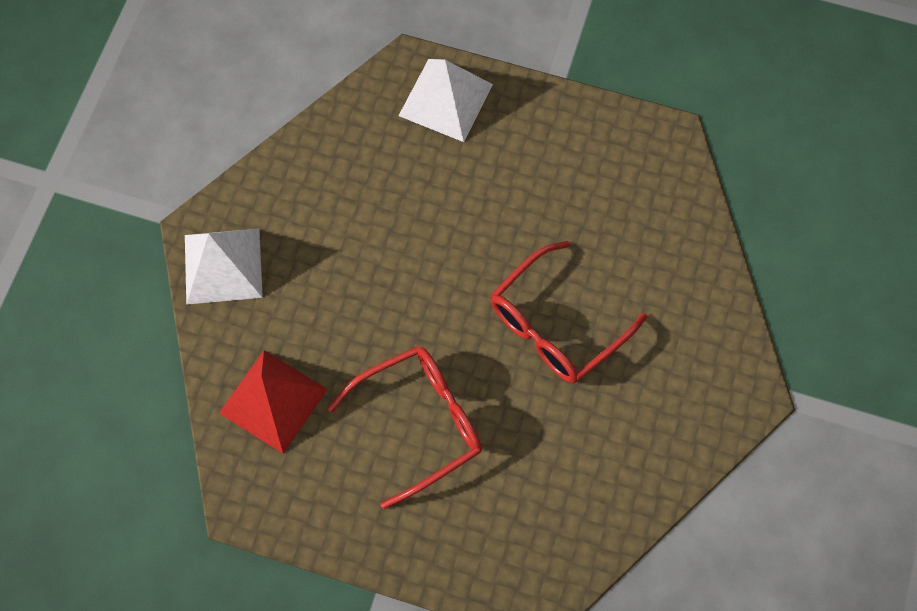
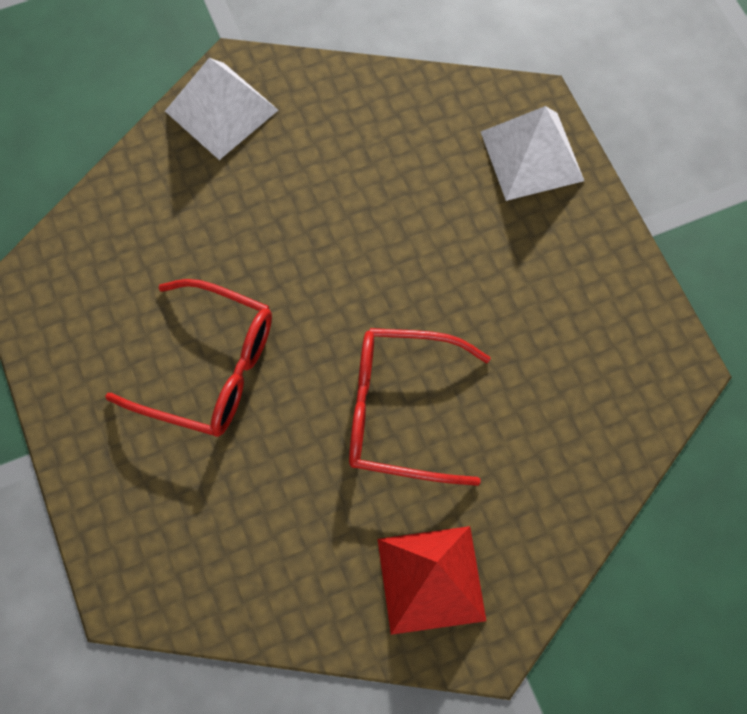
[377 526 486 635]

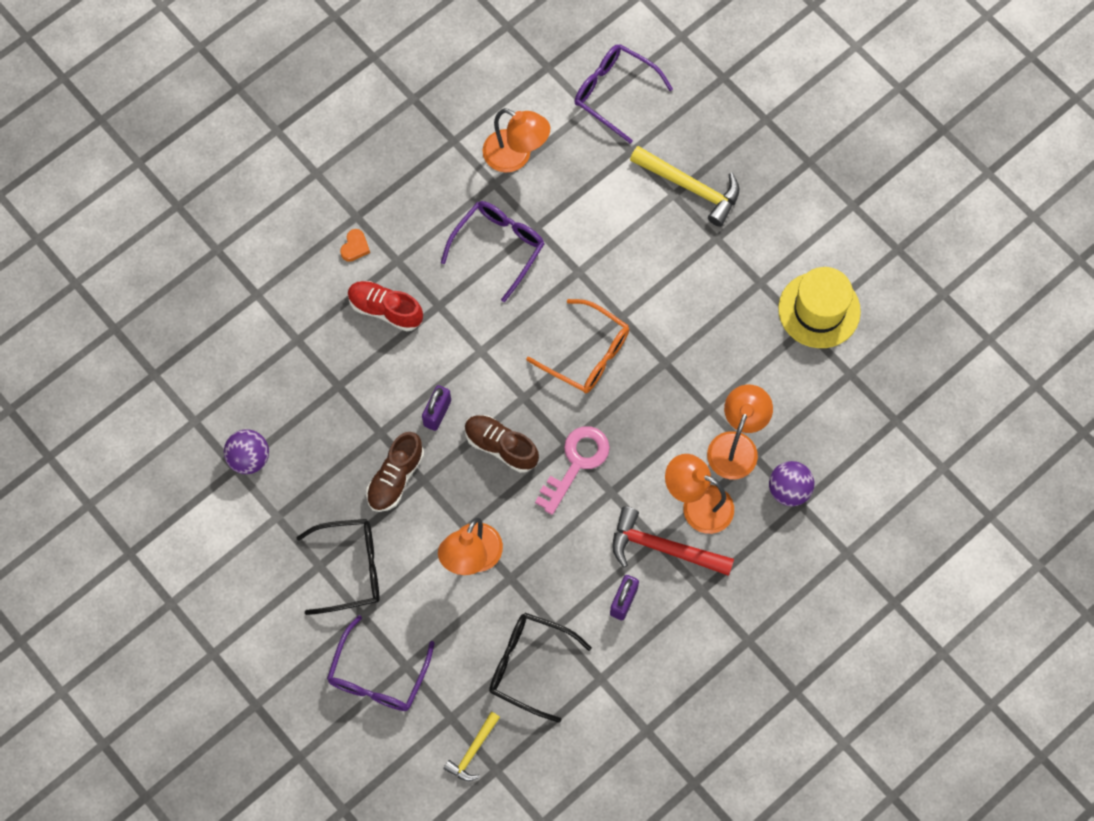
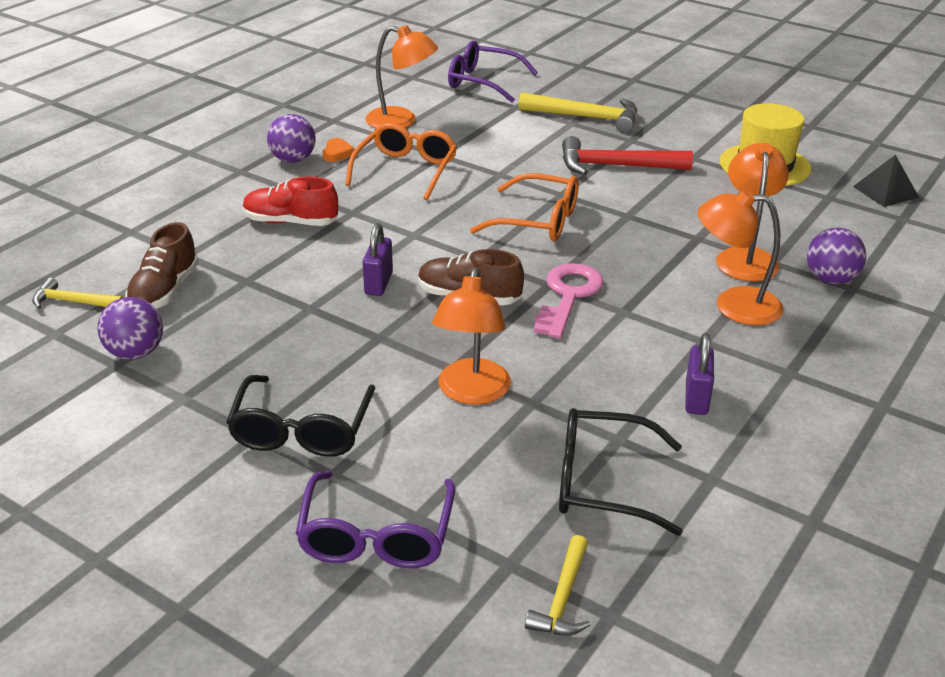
[345 123 457 200]
[323 138 354 162]
[125 222 199 309]
[562 136 693 175]
[226 375 375 457]
[267 114 316 163]
[853 155 919 207]
[32 277 124 309]

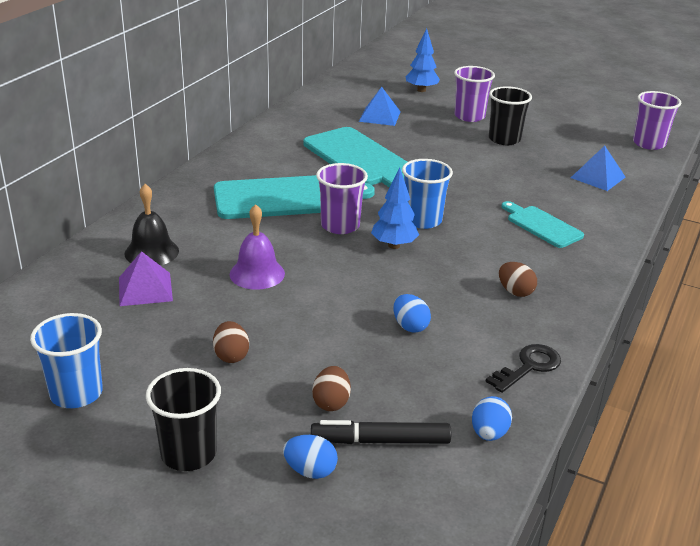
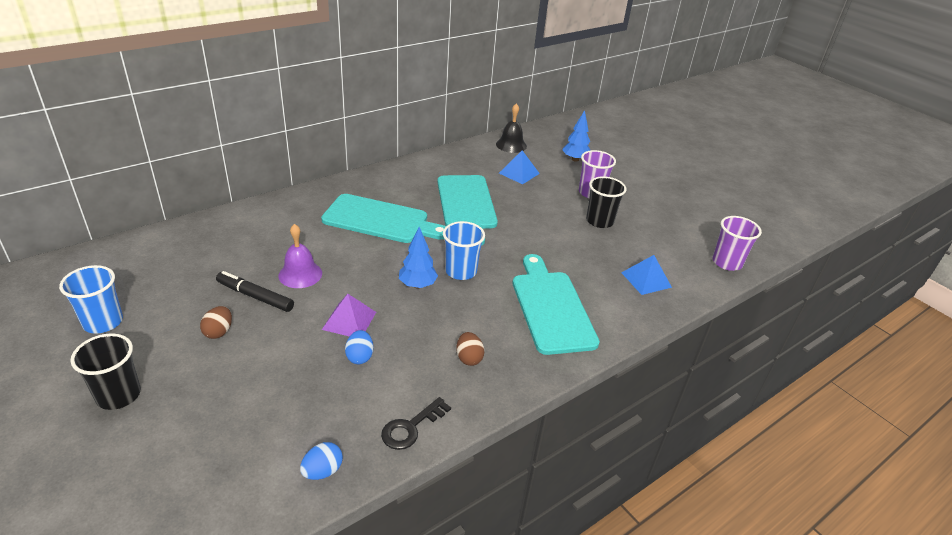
[316 163 368 234] (first image)
[496 104 527 153]
[513 254 600 355]
[322 294 376 337]
[381 397 451 450]
[312 366 351 411] (first image)
[216 271 294 312]
[283 435 338 479] (first image)

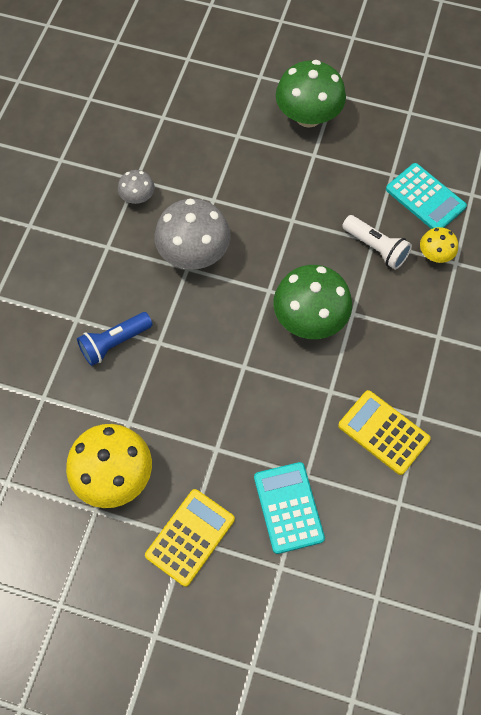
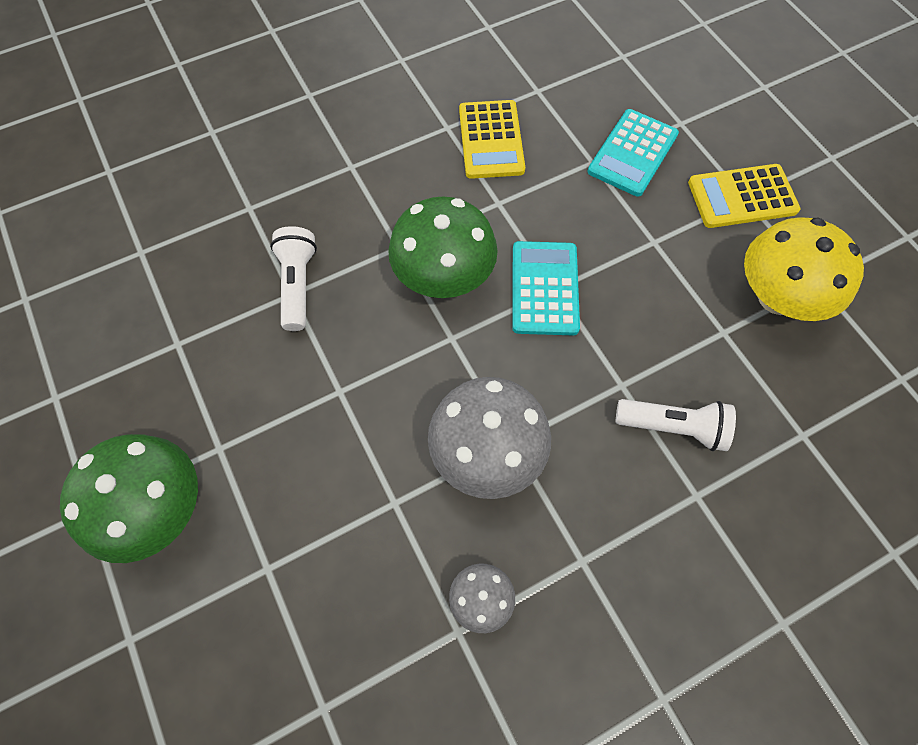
[512 241 580 335]
[420 227 458 263] (first image)
[616 399 736 451]

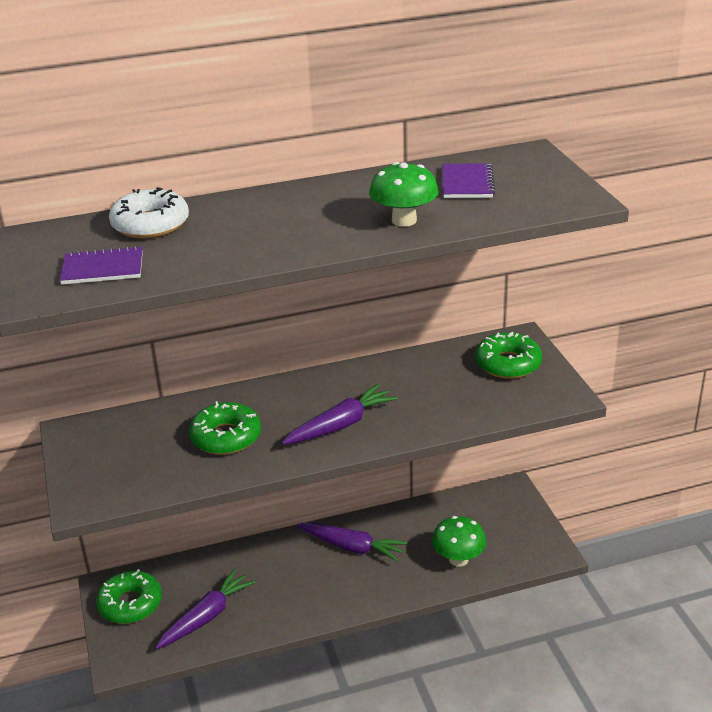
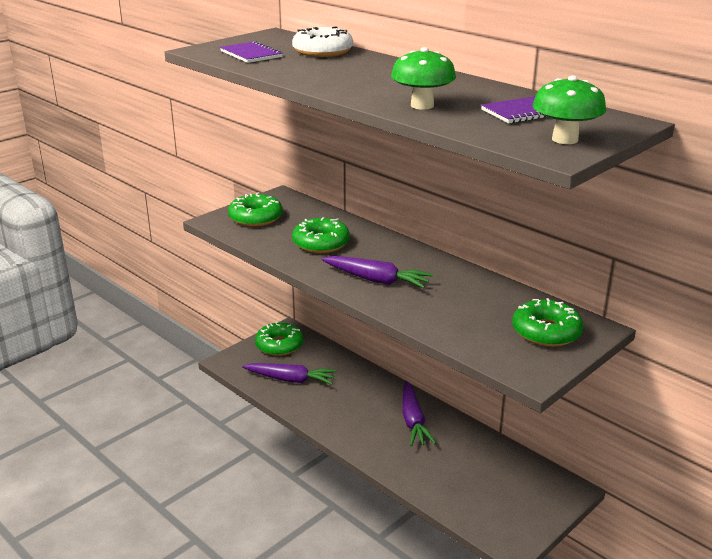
[532 75 606 144]
[228 192 283 227]

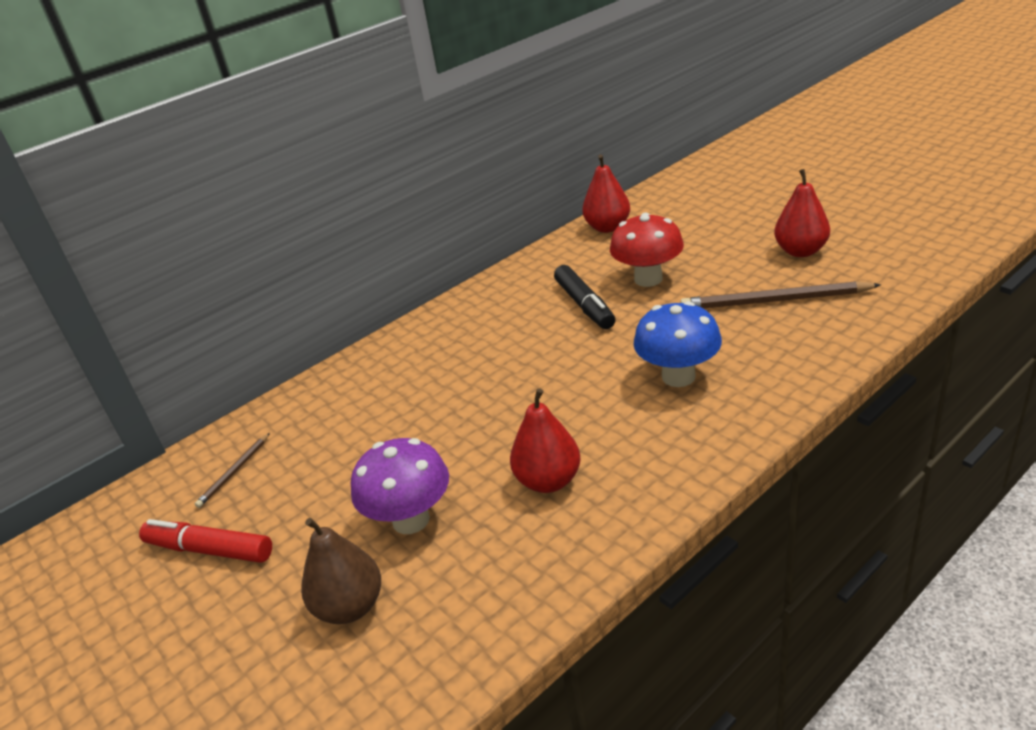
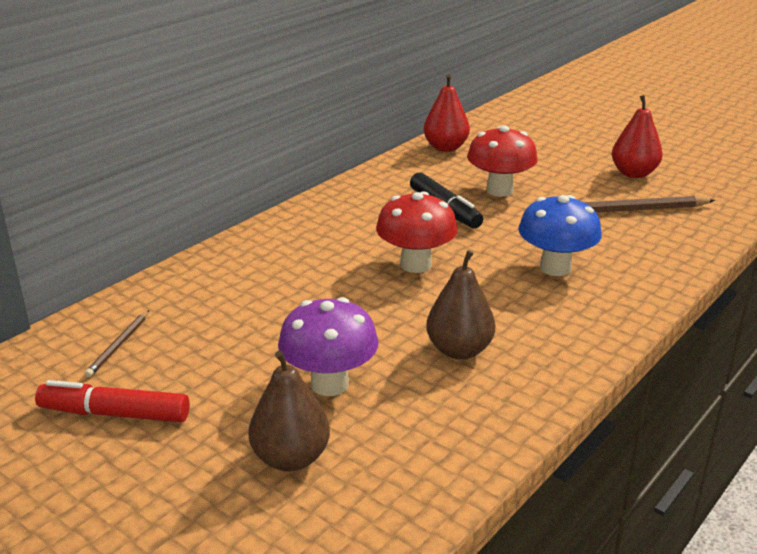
[426 250 495 360]
[376 191 458 273]

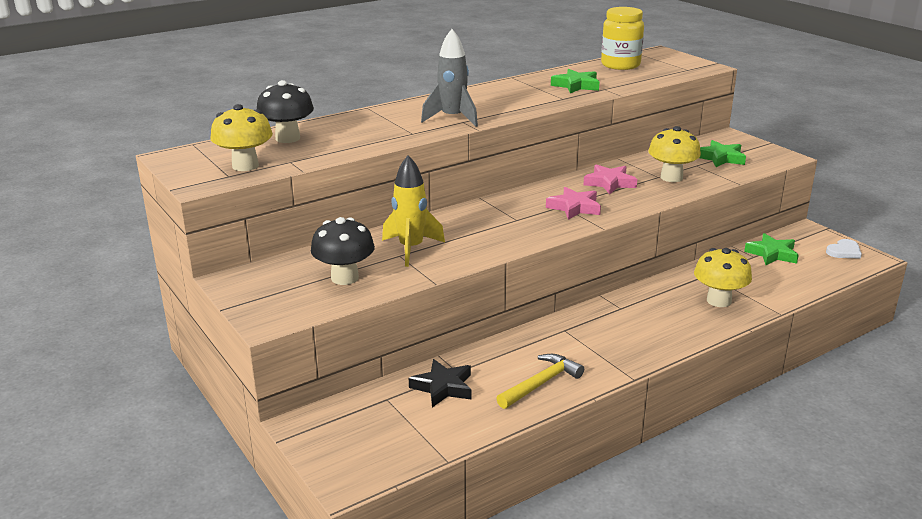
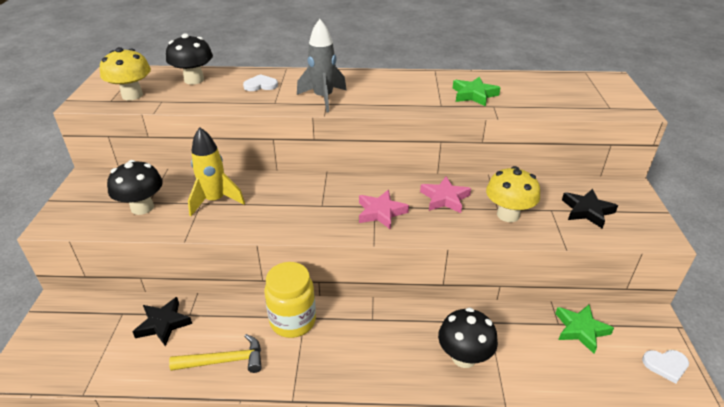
[265 262 316 338]
[562 189 618 228]
[438 308 498 368]
[243 74 278 91]

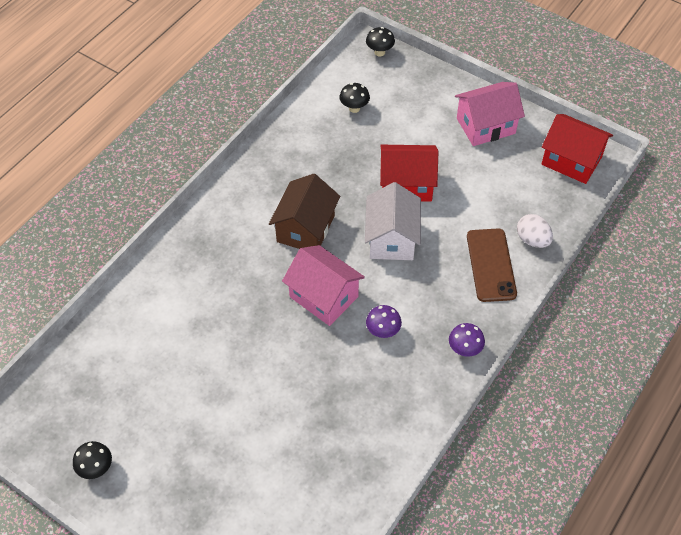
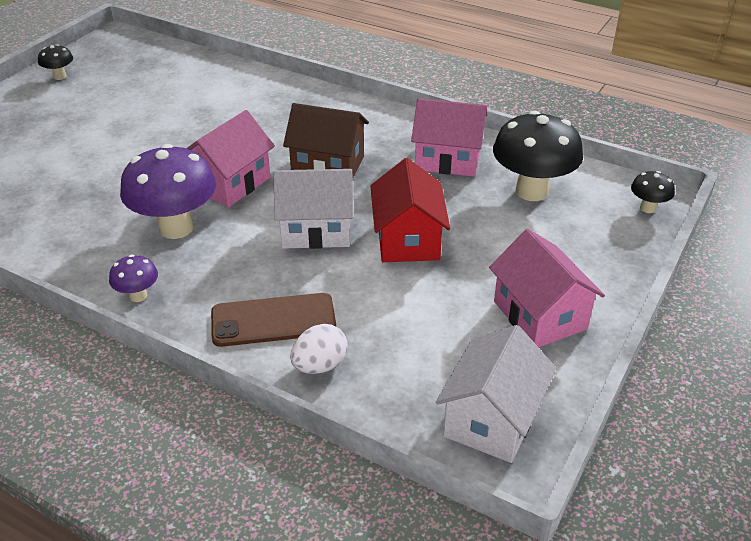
[493 111 583 201]
[436 325 556 463]
[120 144 216 239]
[411 98 487 177]

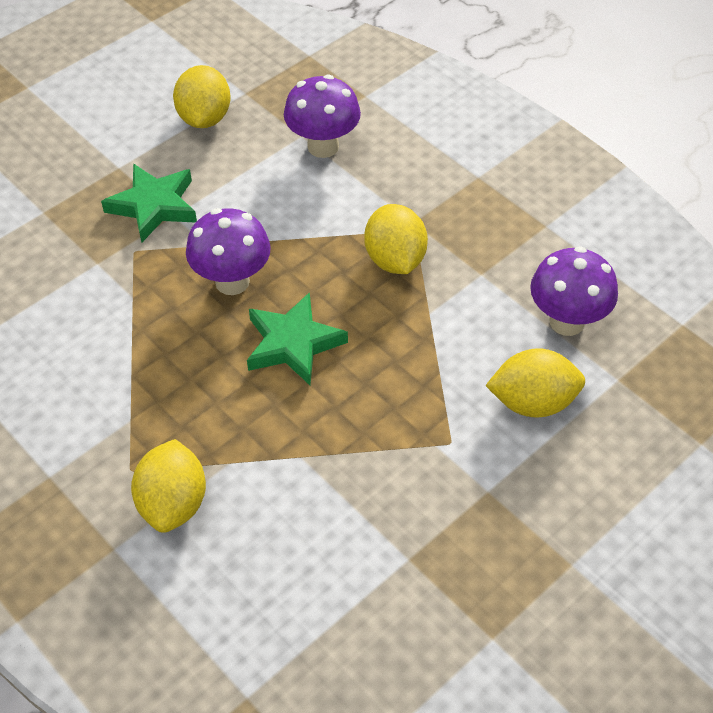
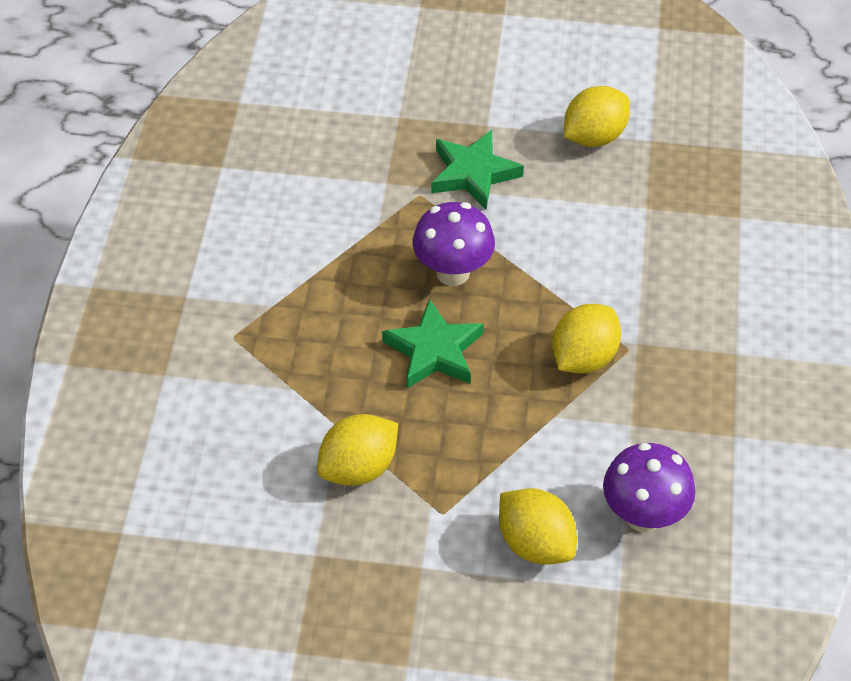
[284 75 361 158] (first image)
[317 414 398 486]

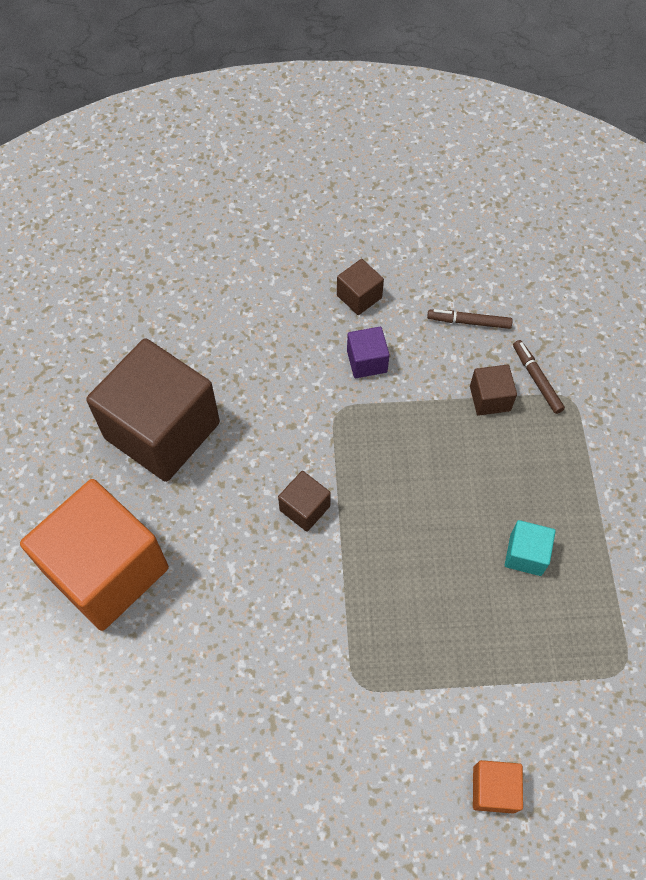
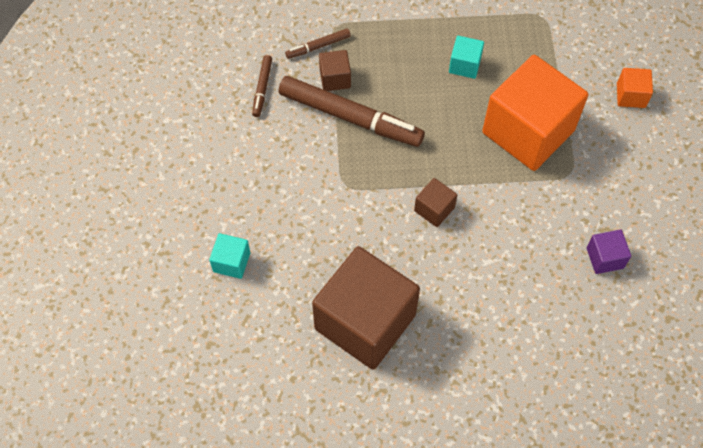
[337 259 384 315] (first image)
[587 230 631 274]
[482 55 588 171]
[279 76 425 147]
[209 233 250 279]

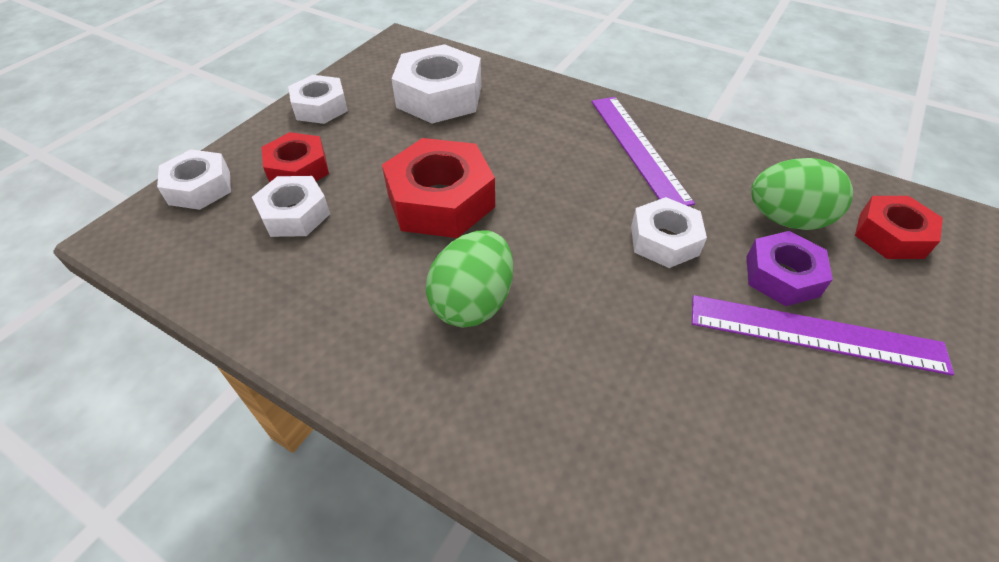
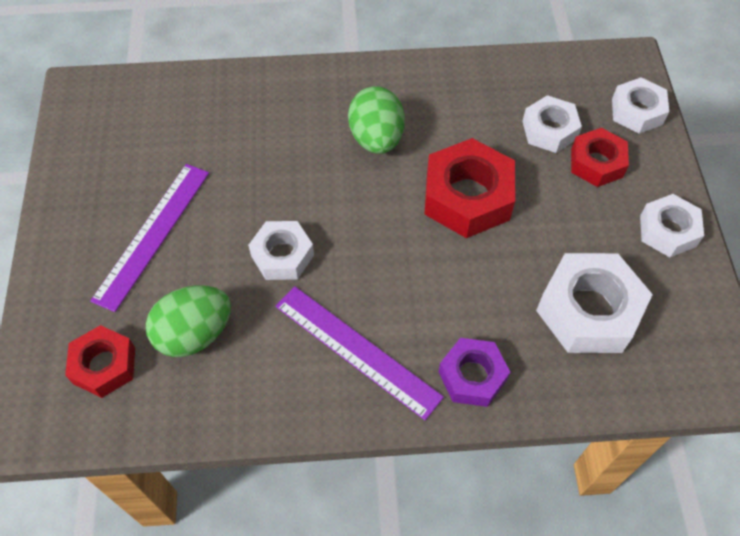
[439 338 510 407]
[90 164 209 312]

